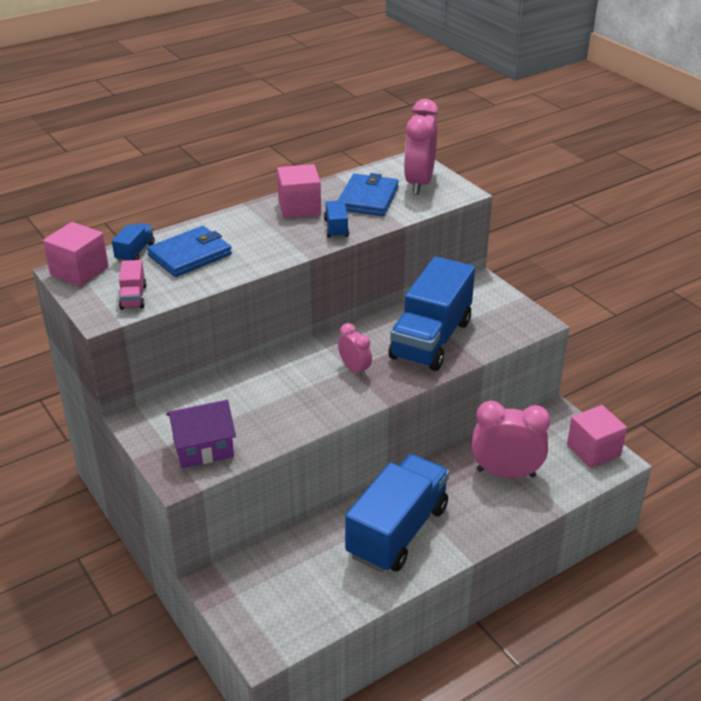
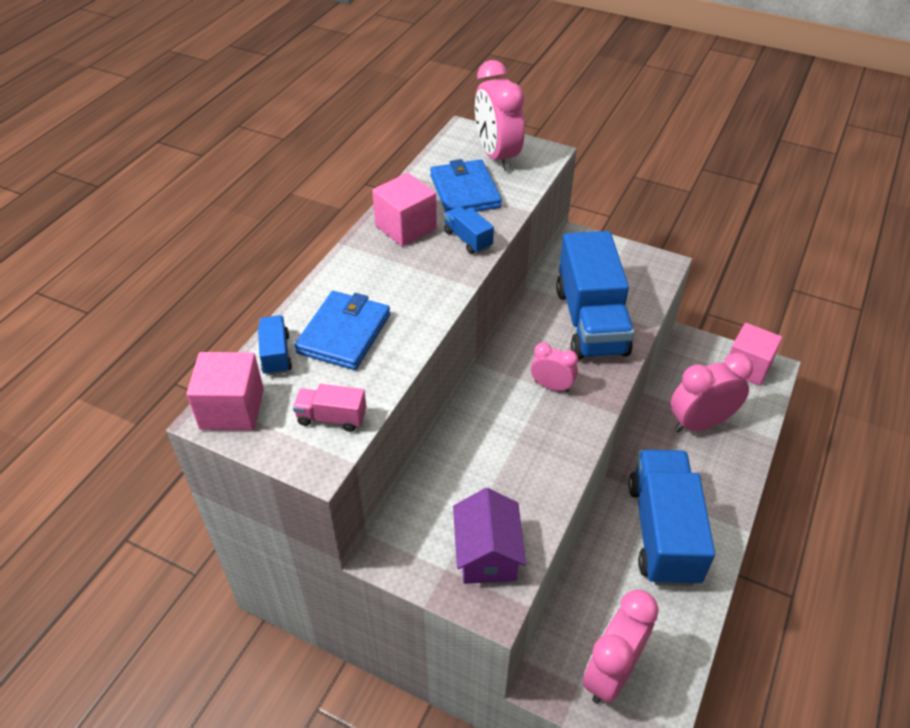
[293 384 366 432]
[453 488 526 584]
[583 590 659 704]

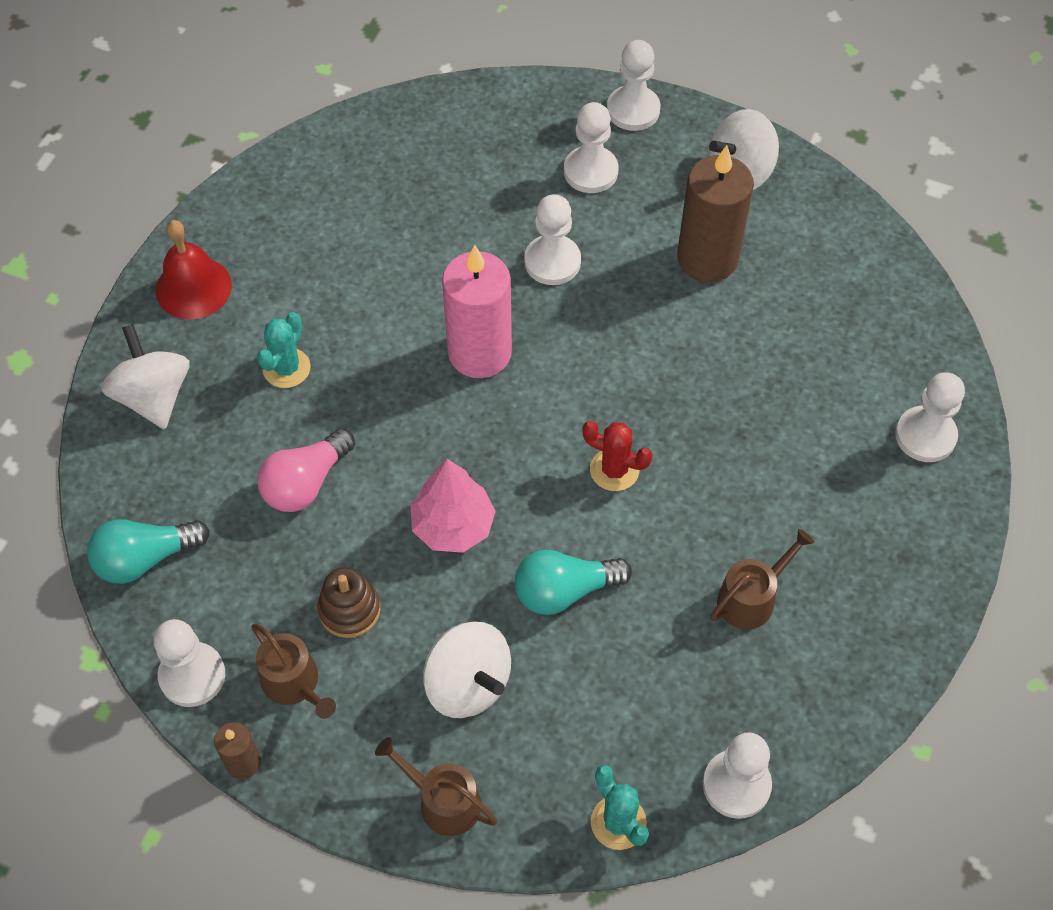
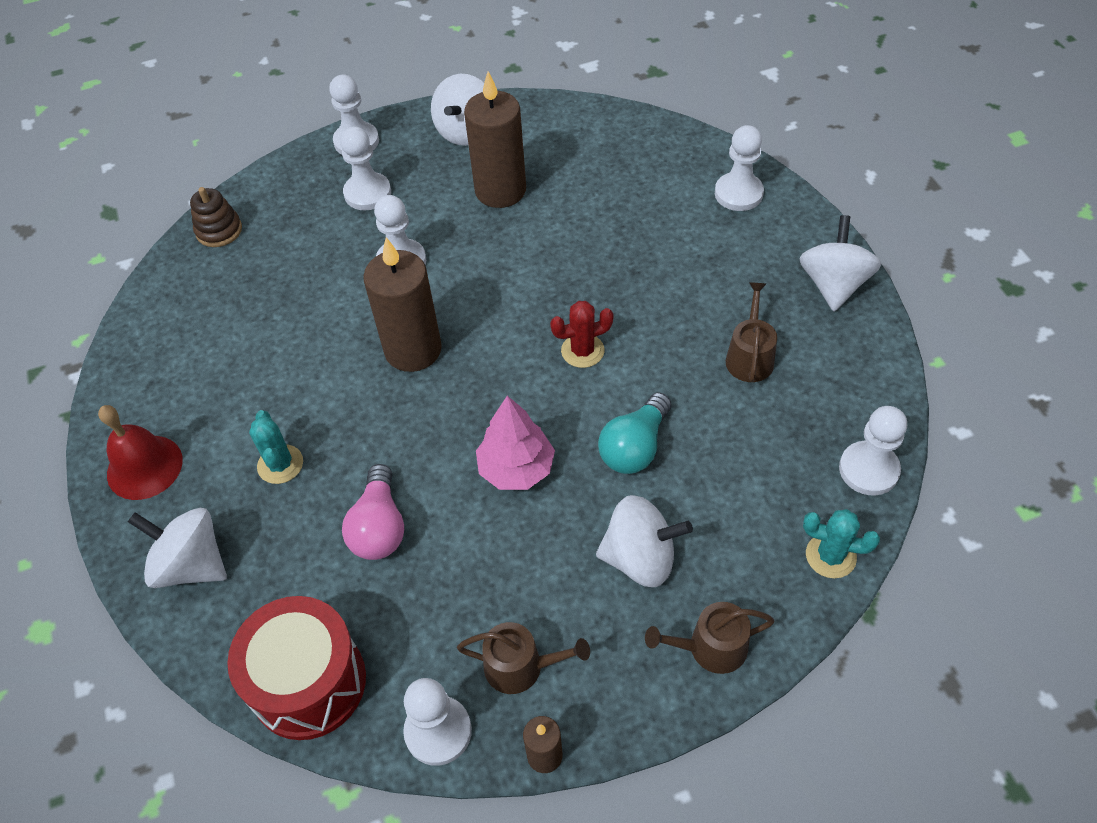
[363 237 442 372]
[227 596 366 740]
[190 187 242 247]
[800 215 881 311]

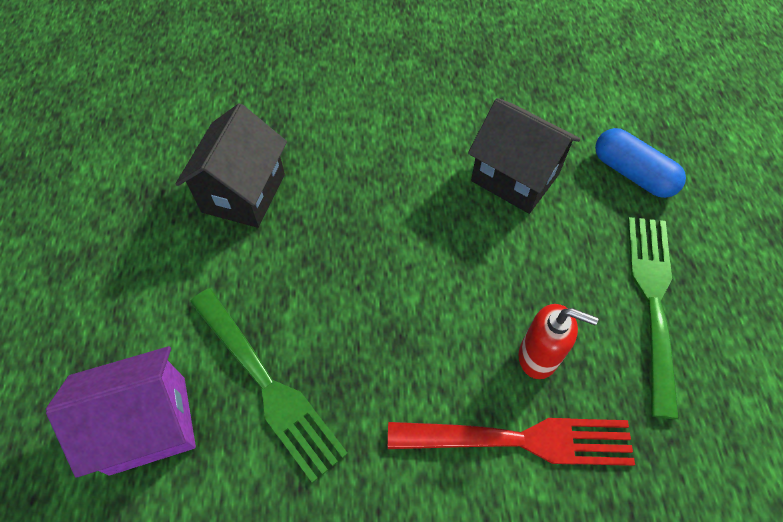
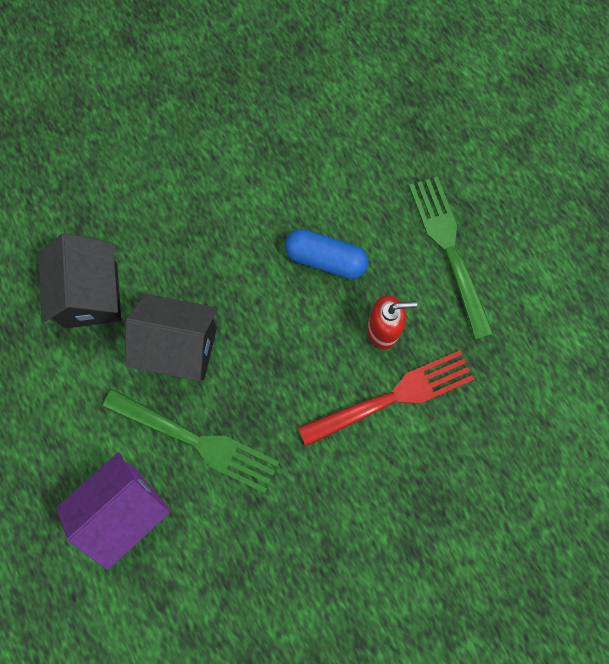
[125 294 218 381]
[285 229 369 279]

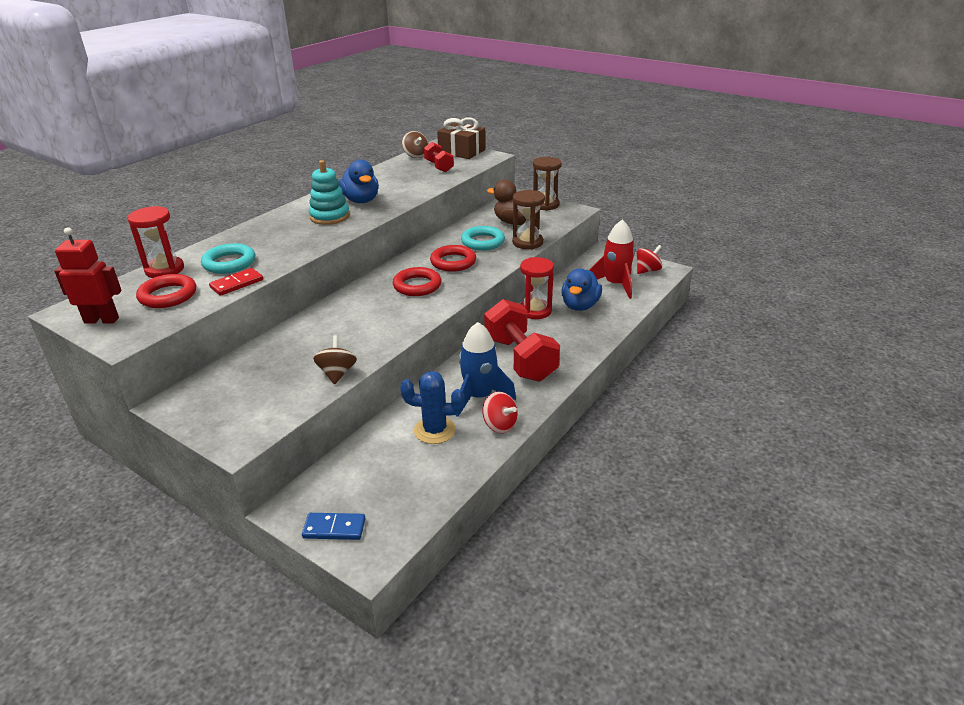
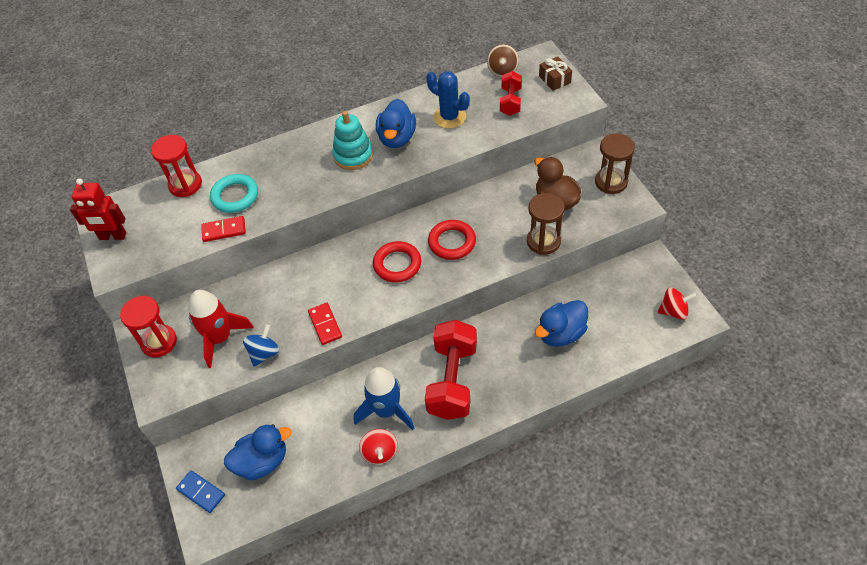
[539 56 572 91]
[188 290 254 368]
[461 226 505 250] (first image)
[70 178 126 240]
[120 295 177 357]
[136 274 196 308] (first image)
[243 324 280 367]
[426 71 470 129]
[308 303 342 345]
[224 424 292 481]

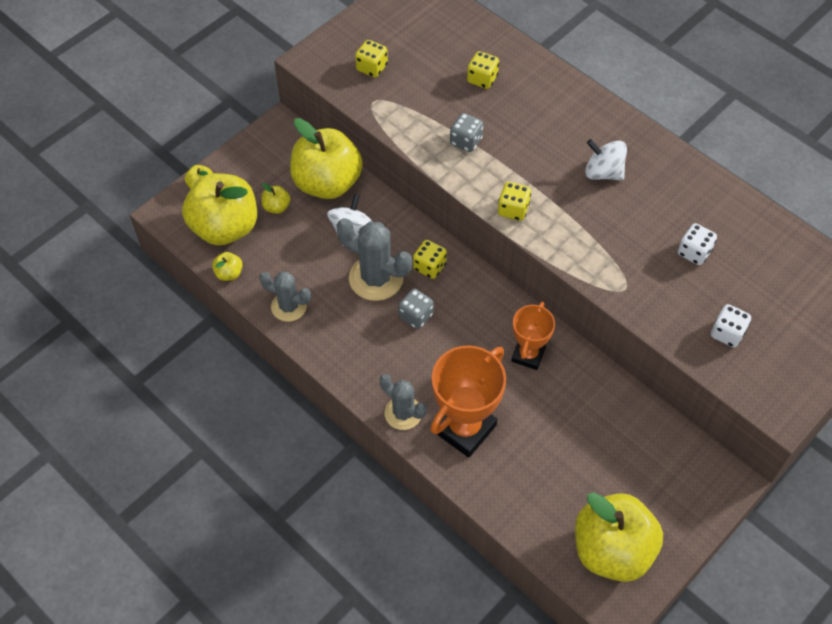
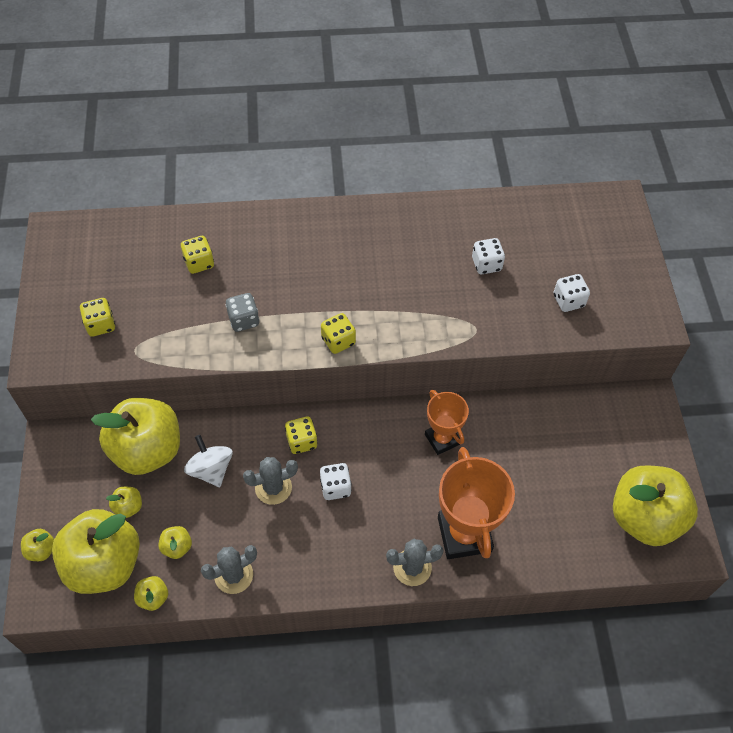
[585 139 627 180] (first image)
[243 457 298 505]
[320 463 352 500]
[158 526 192 559]

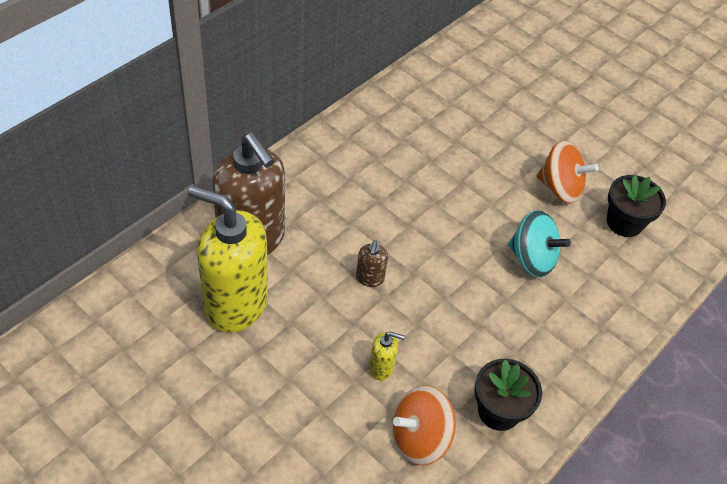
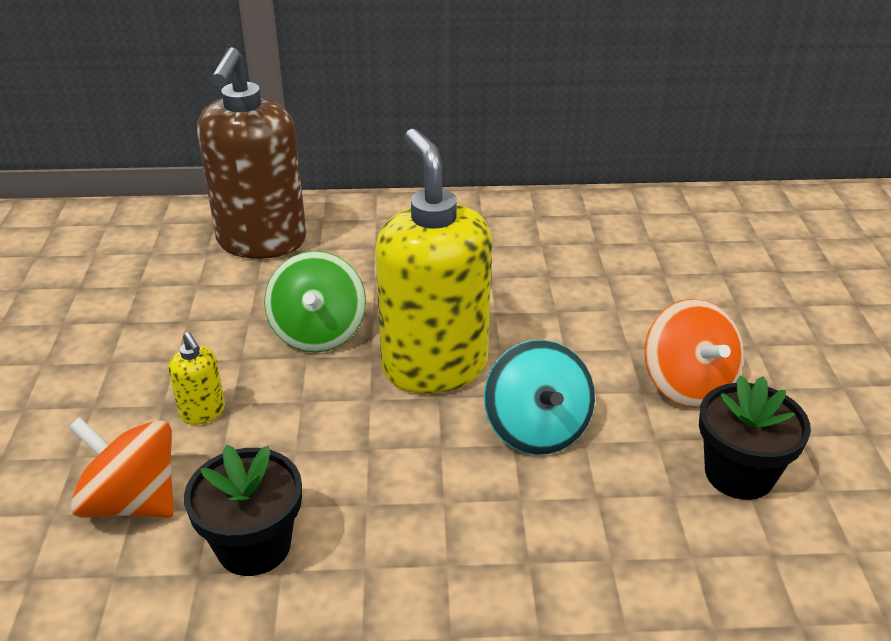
[375 129 492 394]
[264 251 366 352]

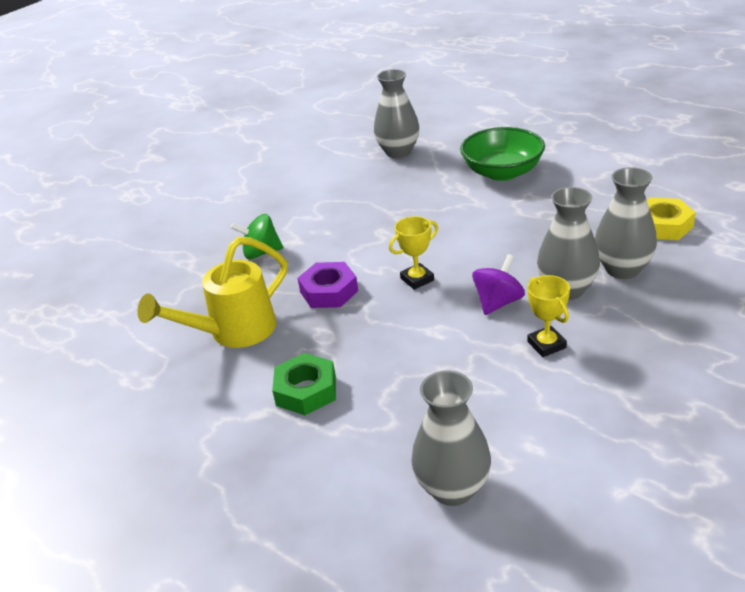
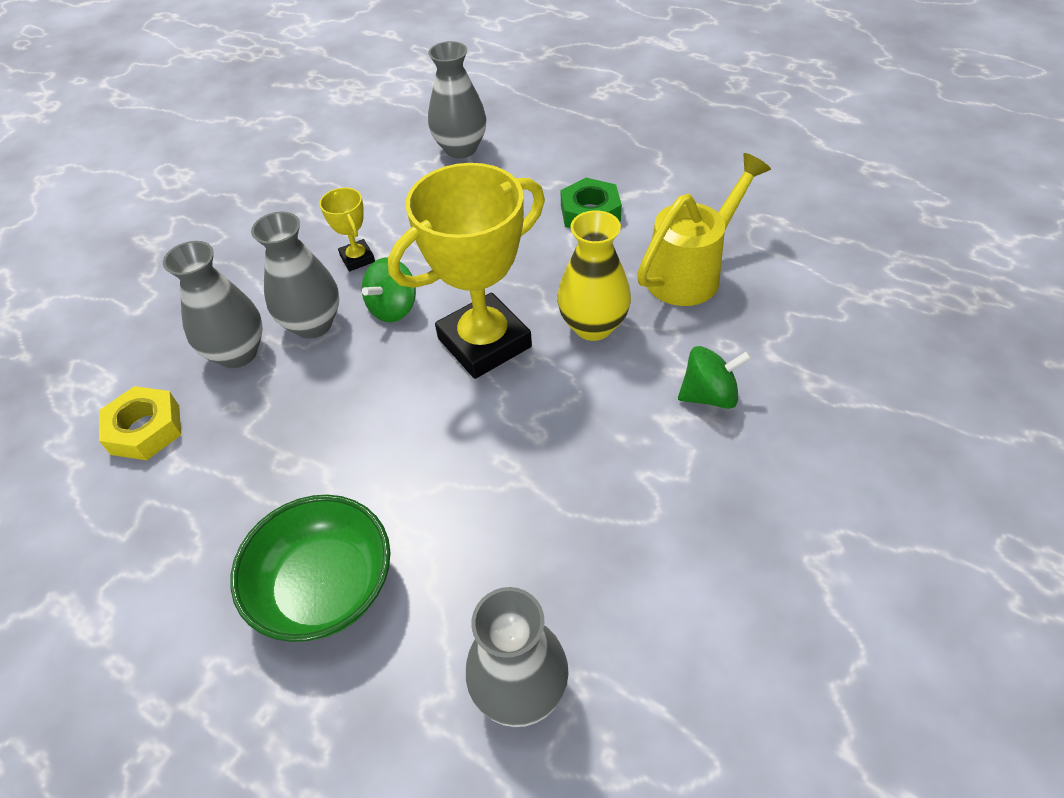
[388 163 545 379]
[362 257 416 322]
[557 210 631 341]

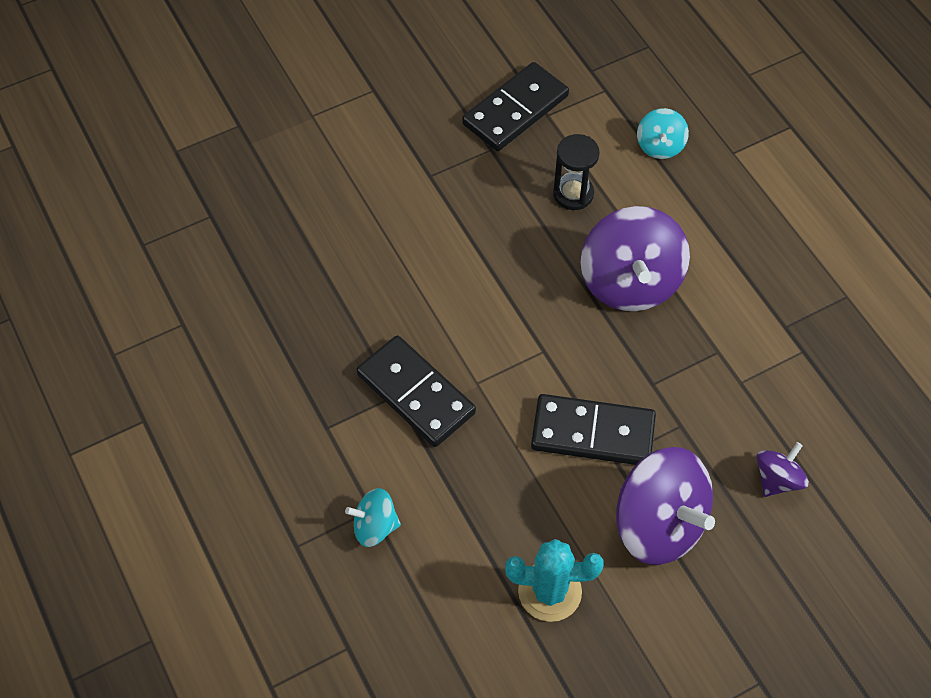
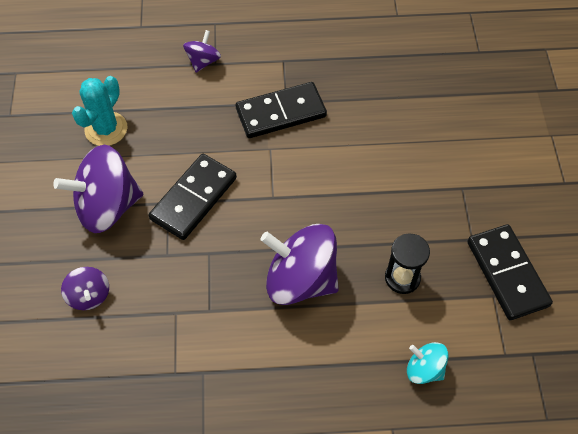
[183 30 221 73]

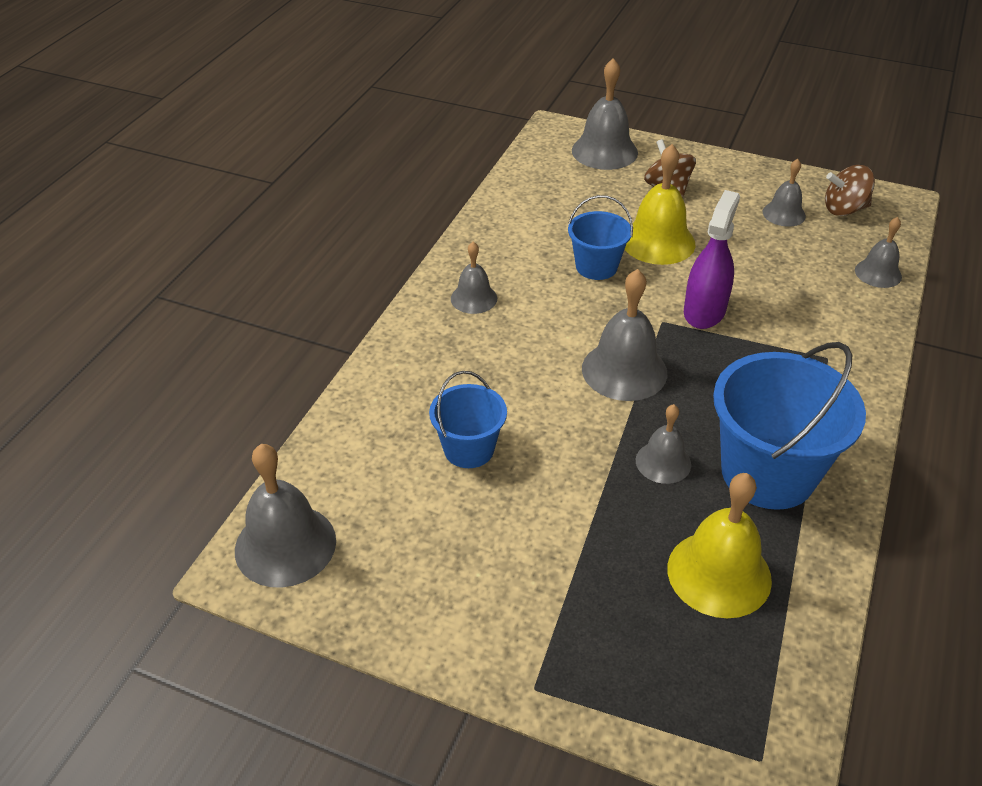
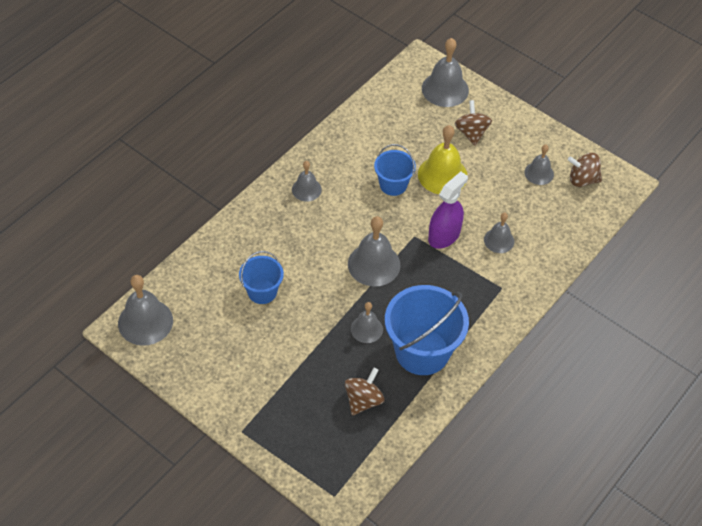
[484 213 514 253]
[345 368 384 415]

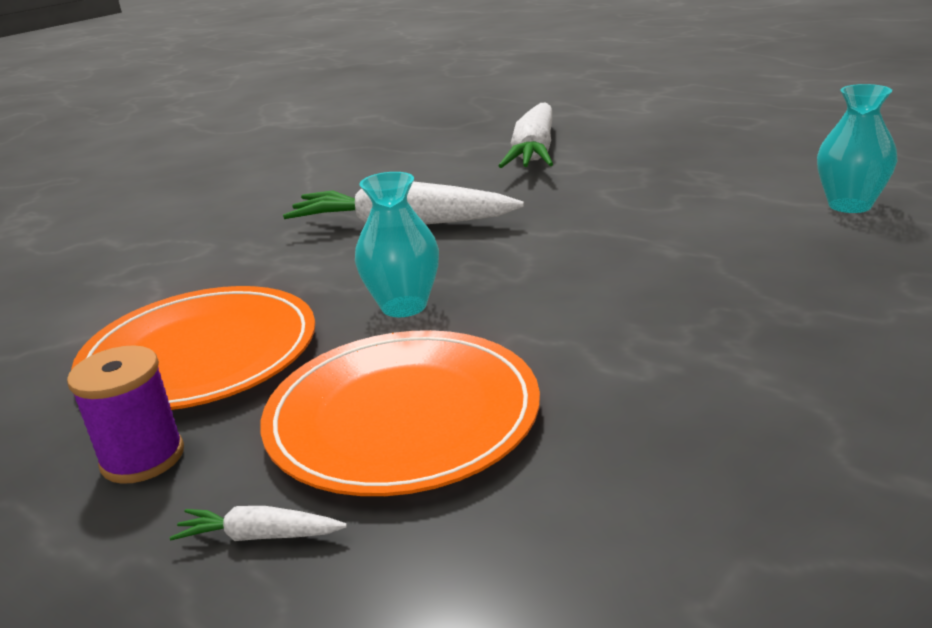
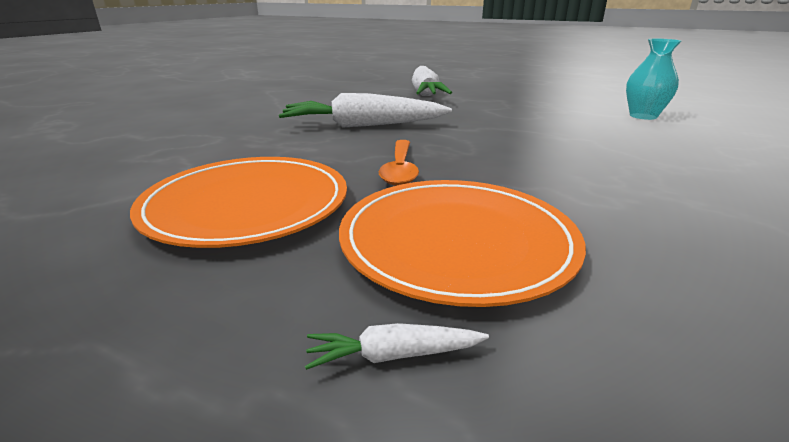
[379 140 419 186]
[67 345 184 484] (first image)

